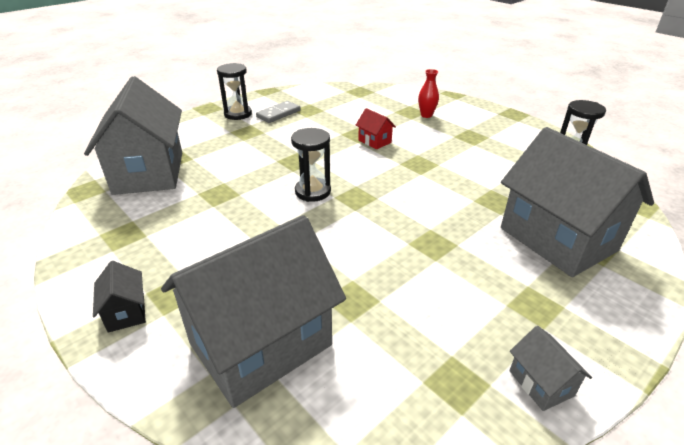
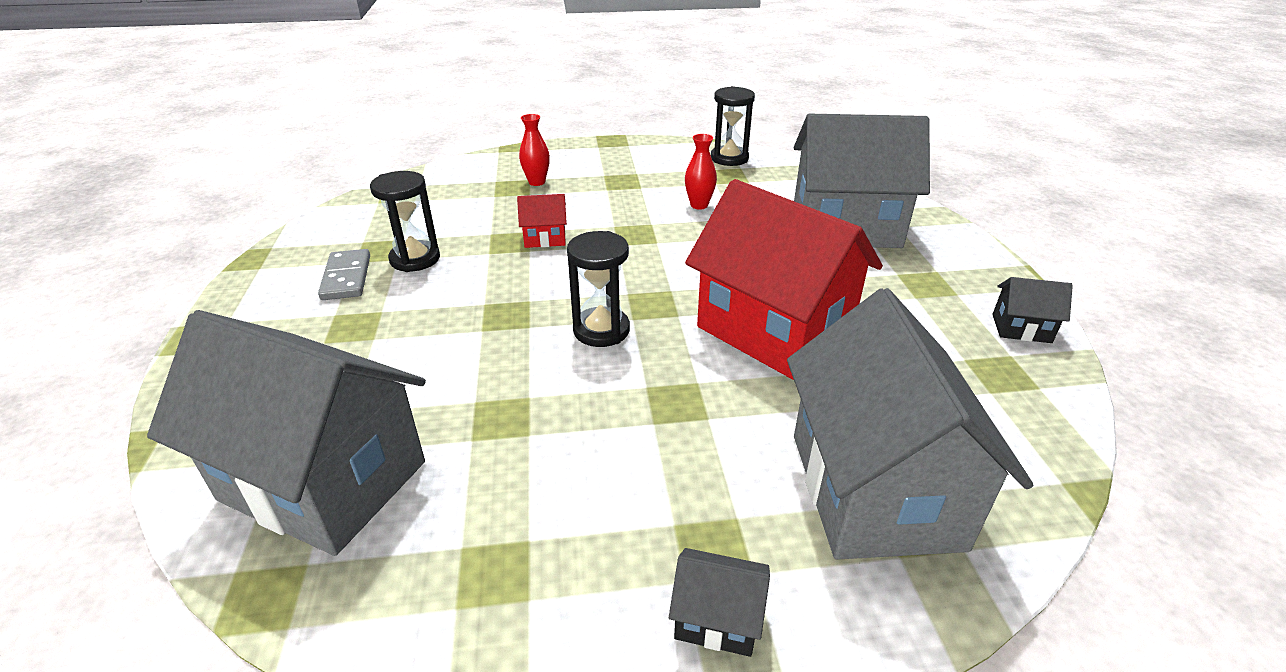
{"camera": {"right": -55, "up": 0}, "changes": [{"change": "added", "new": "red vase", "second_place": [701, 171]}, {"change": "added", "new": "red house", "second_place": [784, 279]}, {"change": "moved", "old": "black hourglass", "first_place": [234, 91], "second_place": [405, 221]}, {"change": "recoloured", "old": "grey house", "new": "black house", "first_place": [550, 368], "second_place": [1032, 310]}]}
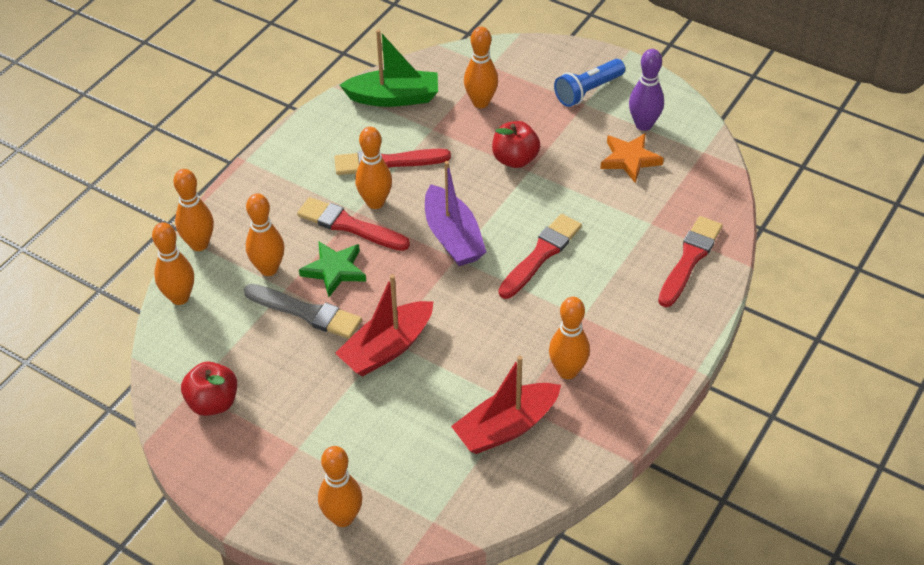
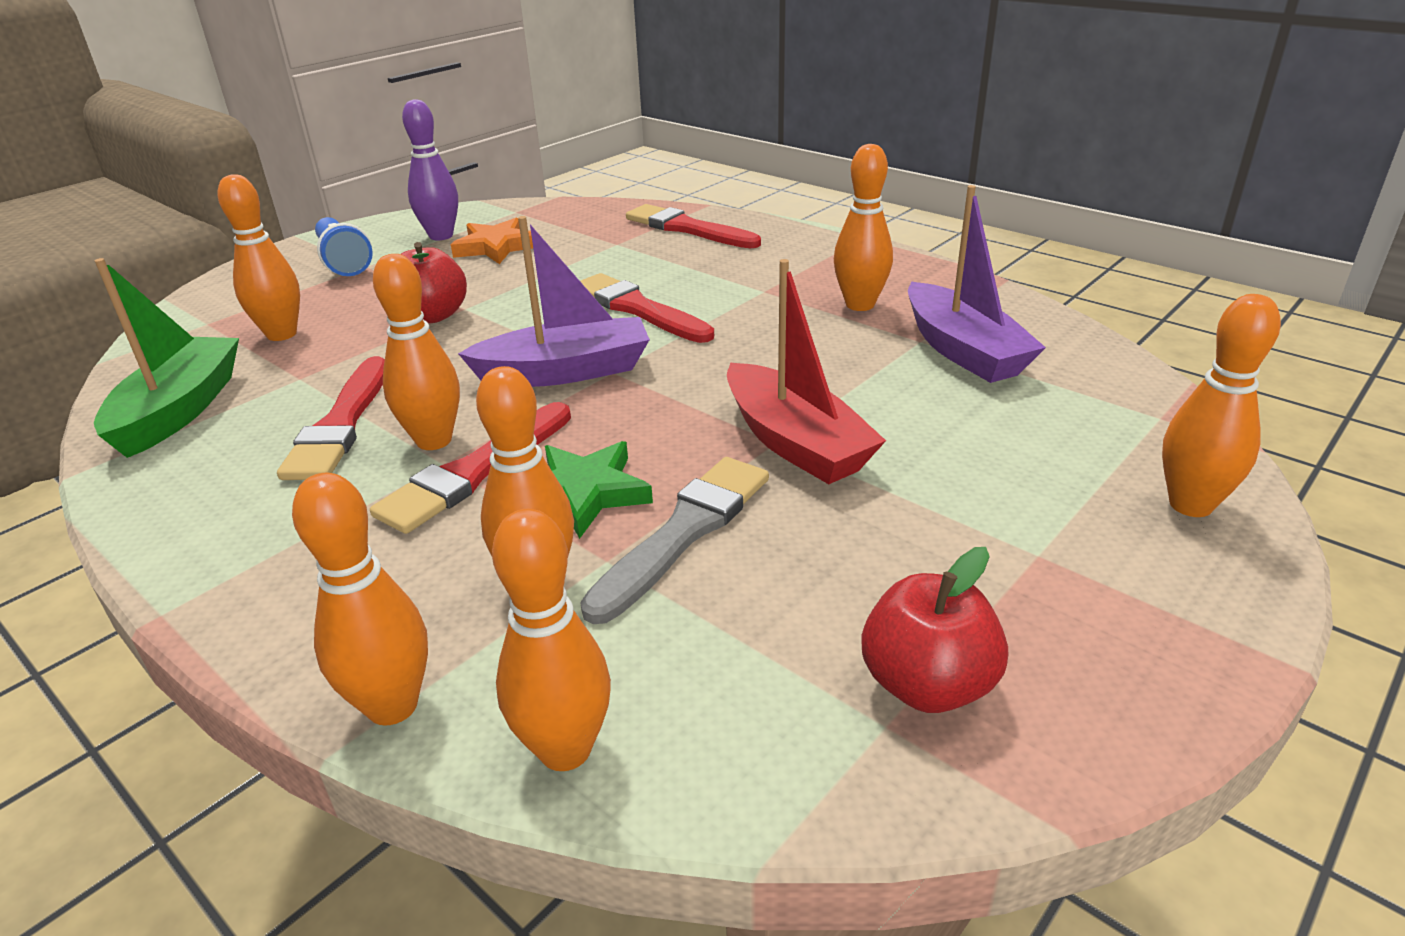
{"camera": {"right": -80, "up": -15}, "changes": [{"change": "recoloured", "old": "red boat", "new": "purple boat", "first_place": [506, 405], "second_place": [977, 284]}]}
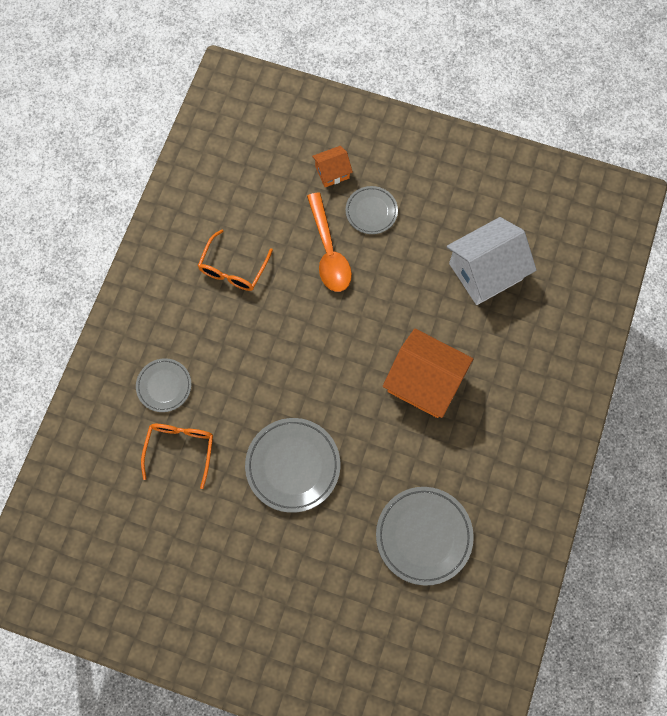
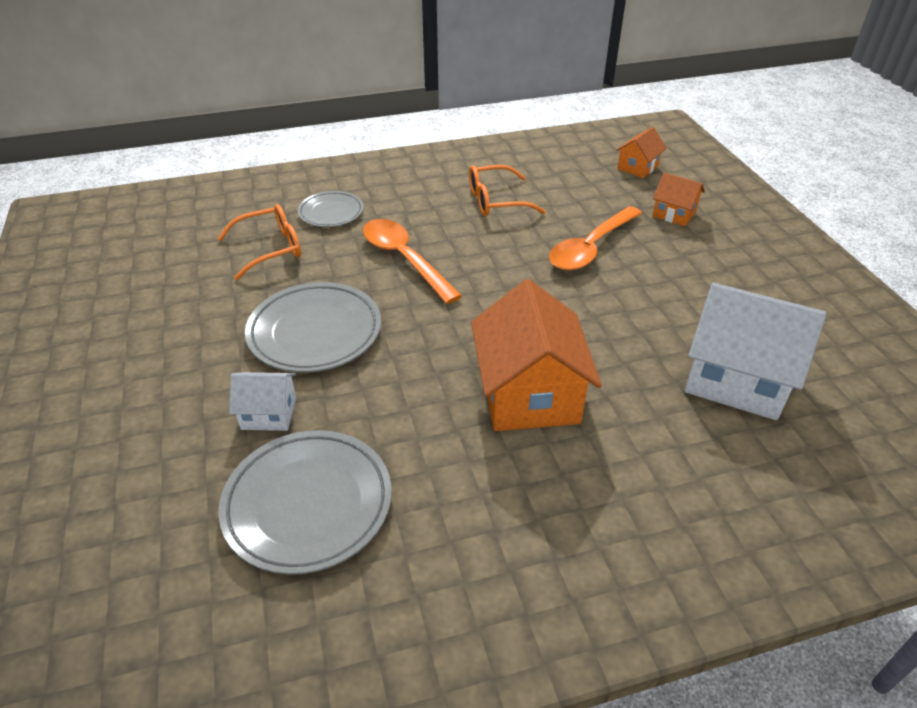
{"camera": {"right": 55, "up": -30}, "changes": [{"change": "removed", "old": "grey plate", "first_place": [372, 210]}, {"change": "added", "new": "white house", "second_place": [262, 401]}, {"change": "added", "new": "orange spoon", "second_place": [412, 261]}, {"change": "added", "new": "orange house", "second_place": [641, 152]}]}
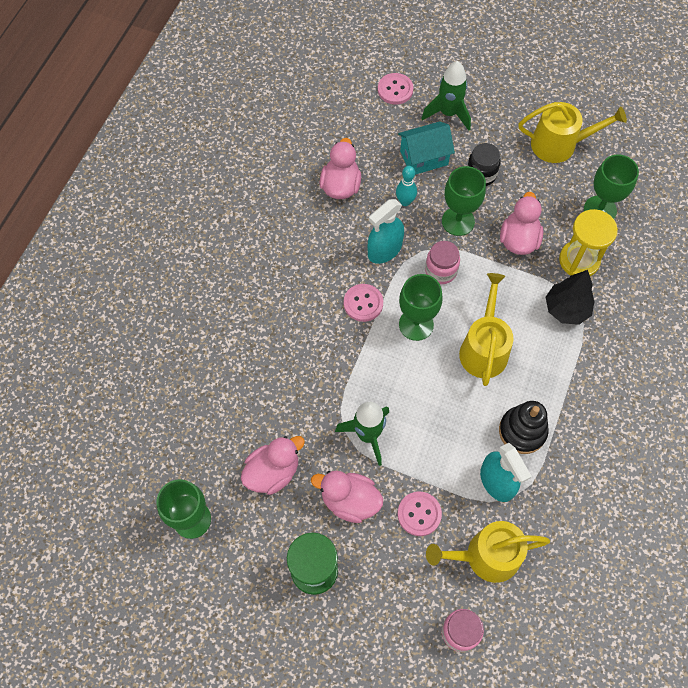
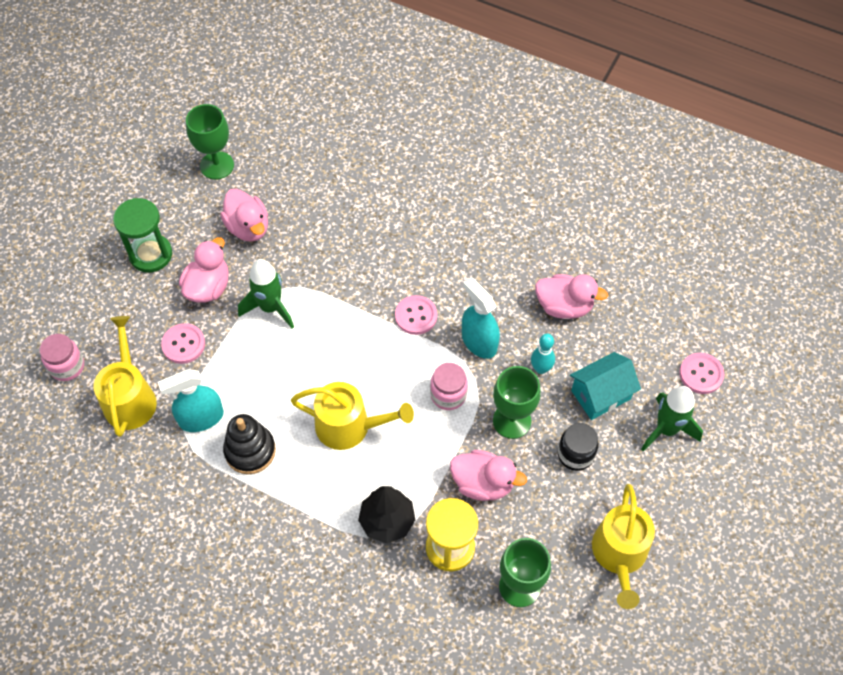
{"camera": {"right": 95, "up": -5}, "changes": [{"change": "removed", "old": "green goblet", "first_place": [421, 307]}, {"change": "turned", "old": "turquoise house", "first_place": [426, 148], "second_place": [605, 386], "degrees": 75}]}
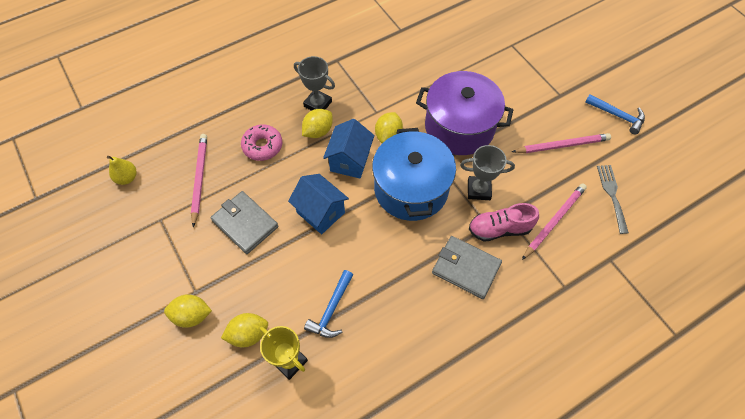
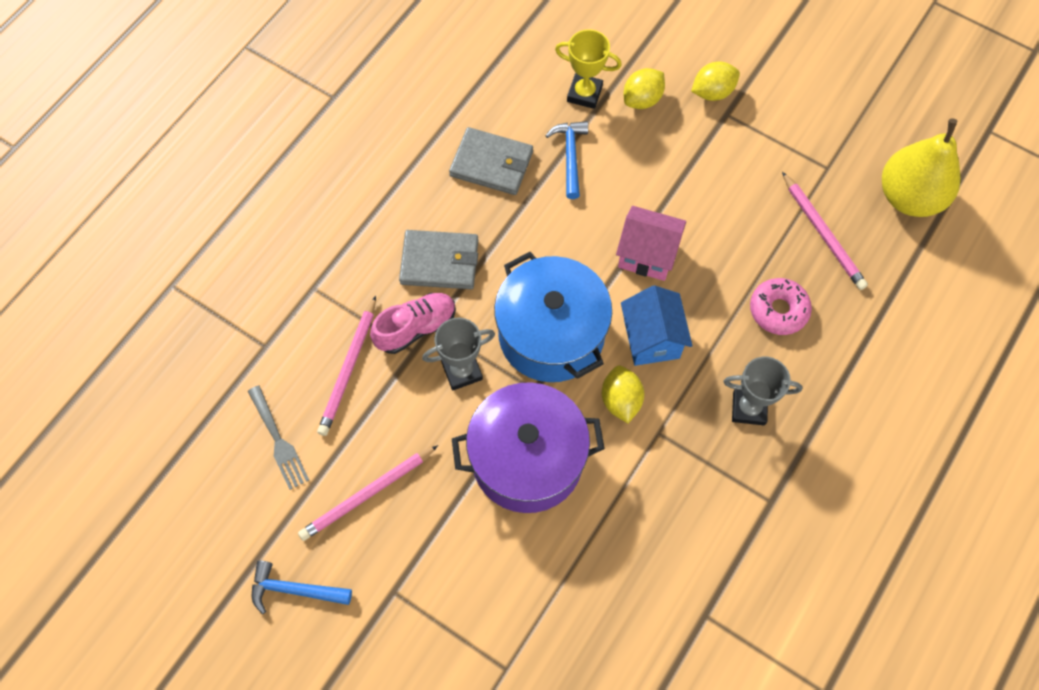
{"camera": {"right": 155, "up": 5}, "changes": [{"change": "removed", "old": "yellow lemon", "first_place": [317, 123]}, {"change": "moved", "old": "grey wallet", "first_place": [244, 222], "second_place": [491, 161]}, {"change": "recoloured", "old": "blue house", "new": "pink house", "first_place": [318, 204], "second_place": [651, 243]}, {"change": "resized", "old": "yellow pear", "first_place": [121, 170], "second_place": [921, 168], "factor": 2.12}]}
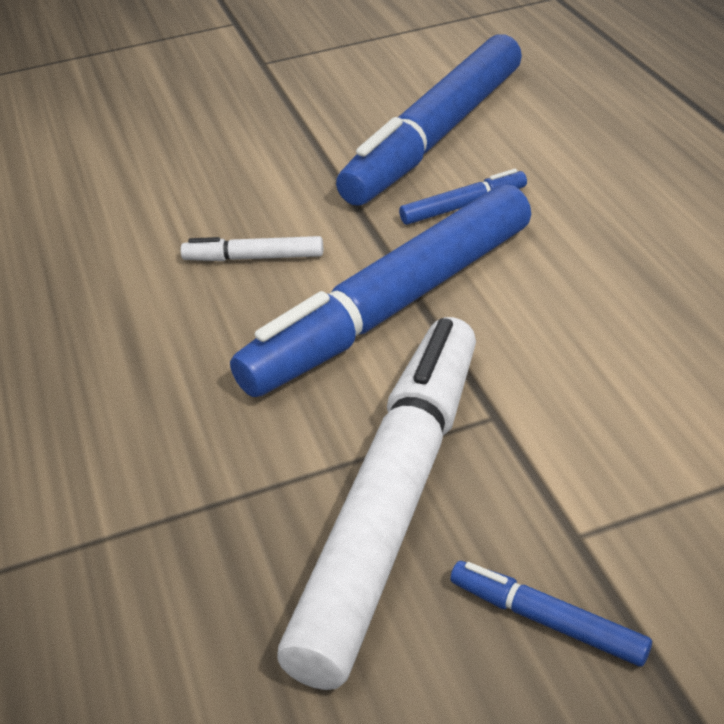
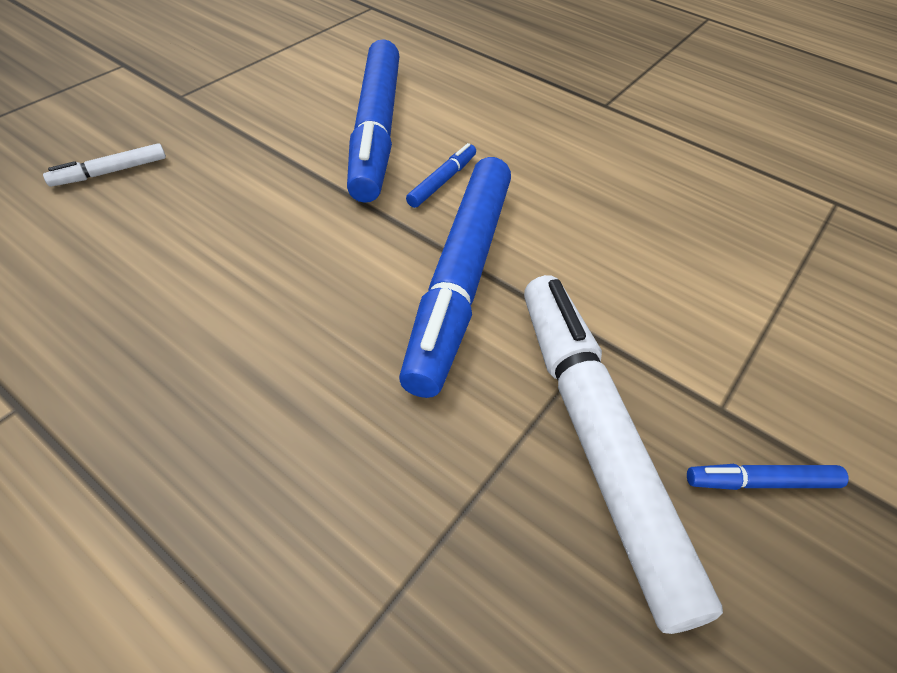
{"camera": {"right": -40, "up": 10}, "changes": [{"change": "moved", "old": "white marker", "first_place": [252, 248], "second_place": [104, 165]}]}
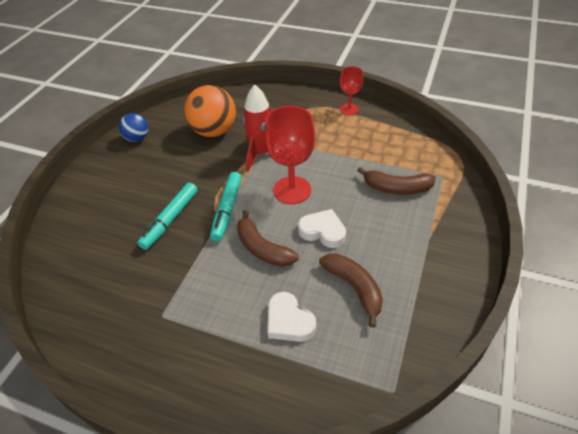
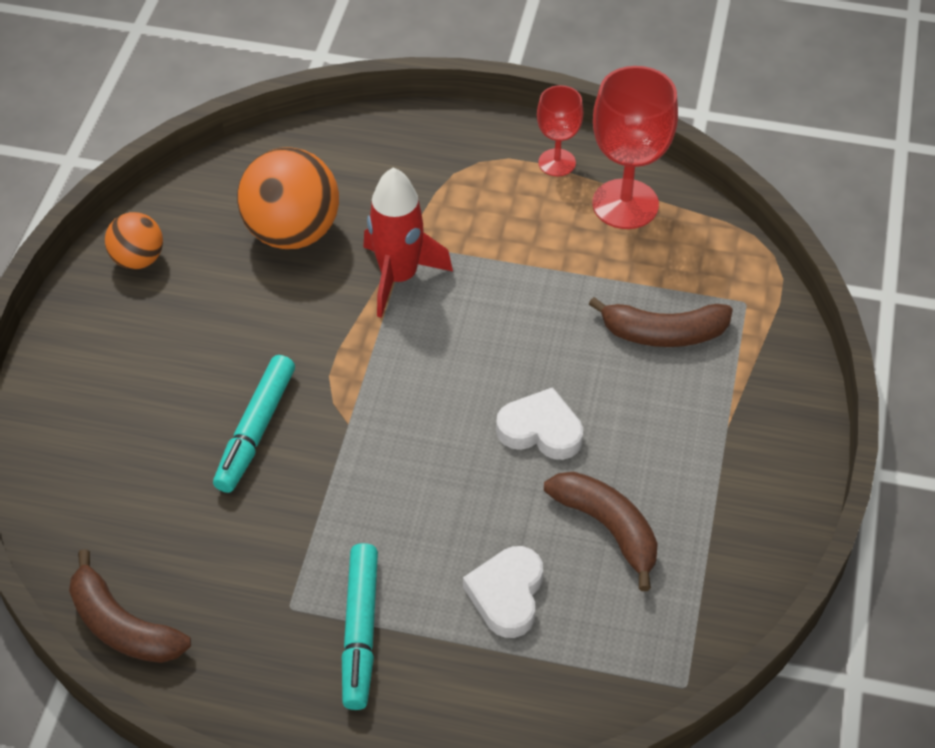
{"camera": {"right": -10, "up": 5}, "changes": [{"change": "moved", "old": "turquoise marker", "first_place": [226, 206], "second_place": [360, 626]}, {"change": "moved", "old": "brown banana", "first_place": [268, 238], "second_place": [130, 606]}, {"change": "moved", "old": "red goblet", "first_place": [289, 155], "second_place": [635, 147]}, {"change": "recoloured", "old": "blue ball", "new": "orange ball", "first_place": [133, 127], "second_place": [134, 241]}, {"change": "turned", "old": "white heart", "first_place": [291, 317], "second_place": [503, 592], "degrees": 60}]}
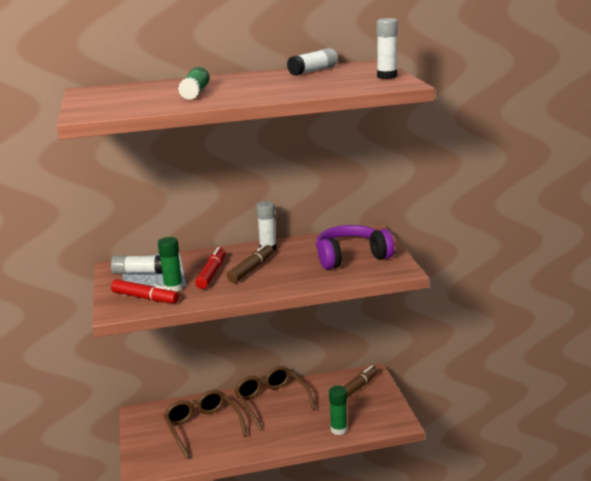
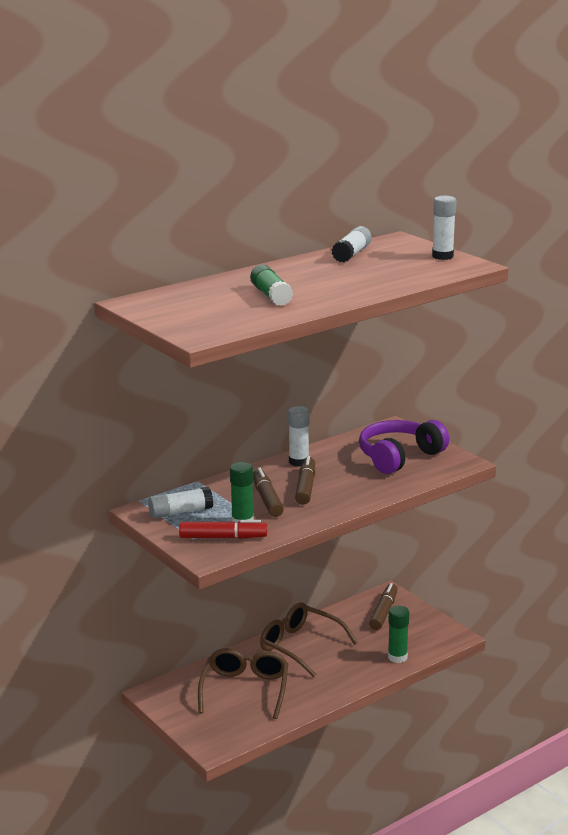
{"camera": {"right": -25, "up": 0}, "changes": [{"change": "recoloured", "old": "red marker", "new": "brown marker", "first_place": [210, 268], "second_place": [268, 492]}, {"change": "turned", "old": "brown glasses", "first_place": [205, 424], "second_place": [243, 683], "degrees": 60}]}
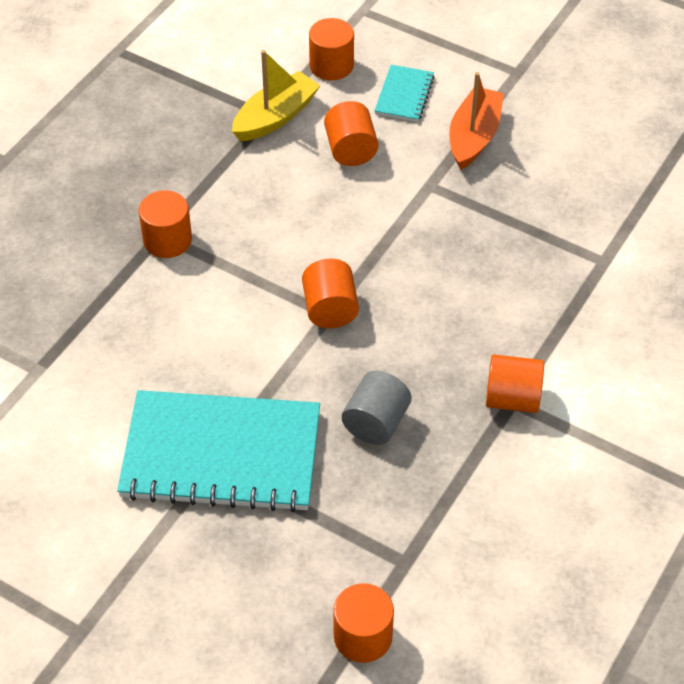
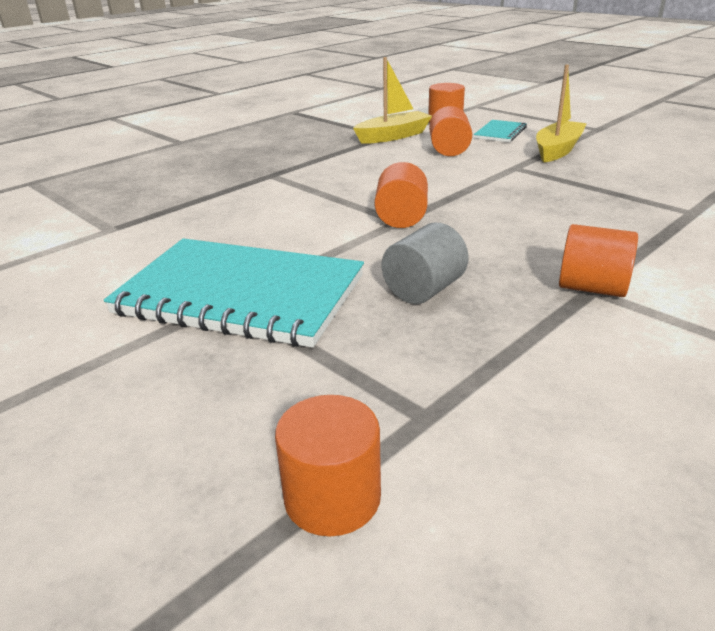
{"camera": {"right": 15, "up": -20}, "changes": [{"change": "removed", "old": "orange cylinder", "first_place": [165, 224]}, {"change": "recoloured", "old": "orange boat", "new": "yellow boat", "first_place": [476, 121], "second_place": [561, 114]}]}
